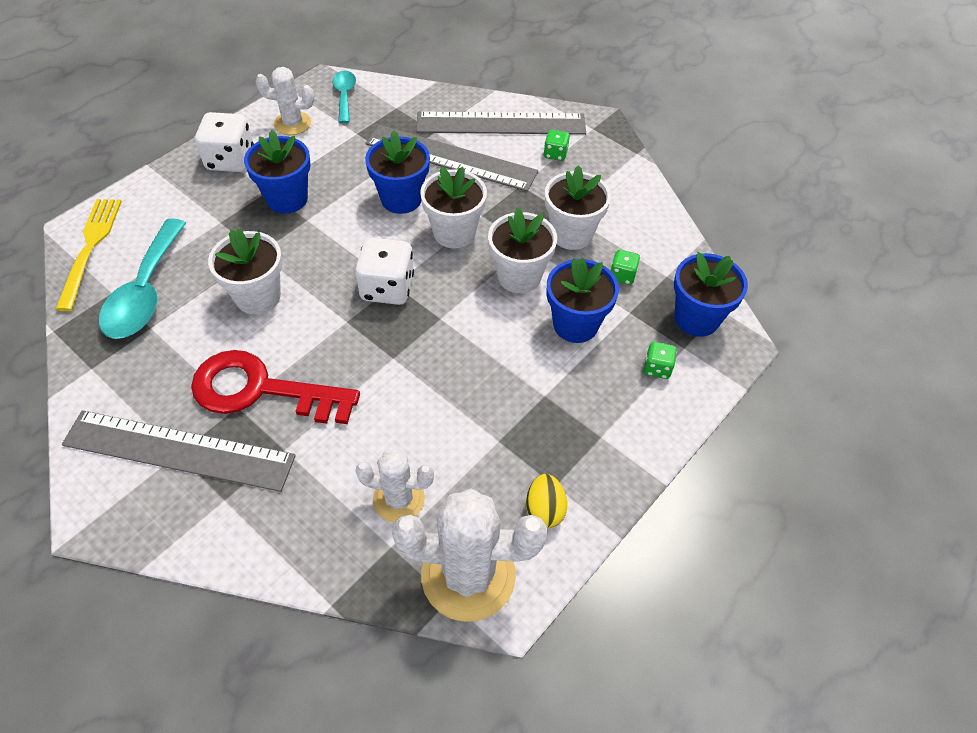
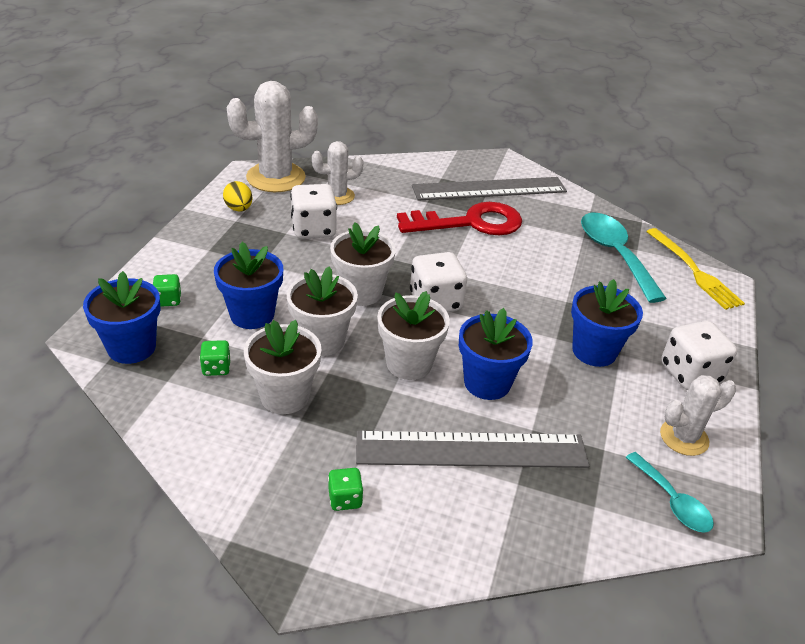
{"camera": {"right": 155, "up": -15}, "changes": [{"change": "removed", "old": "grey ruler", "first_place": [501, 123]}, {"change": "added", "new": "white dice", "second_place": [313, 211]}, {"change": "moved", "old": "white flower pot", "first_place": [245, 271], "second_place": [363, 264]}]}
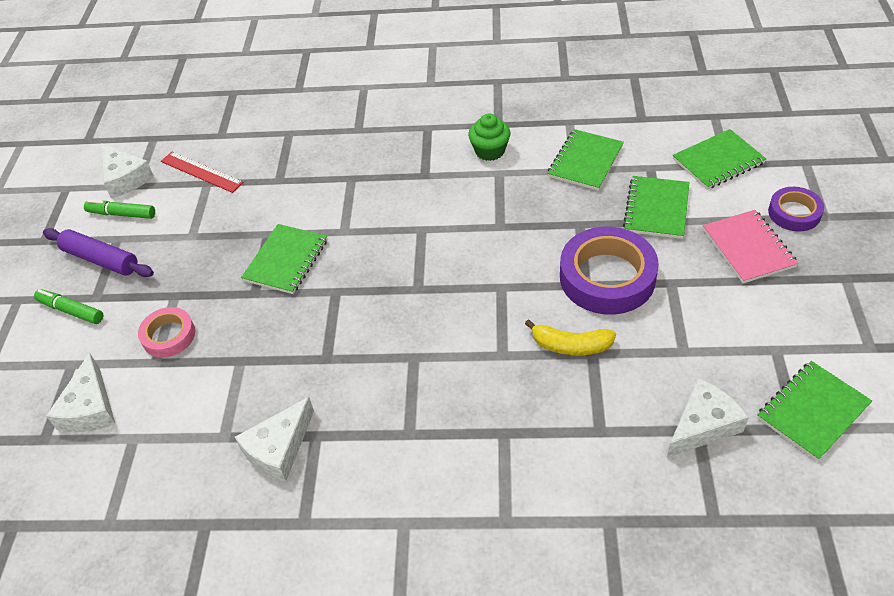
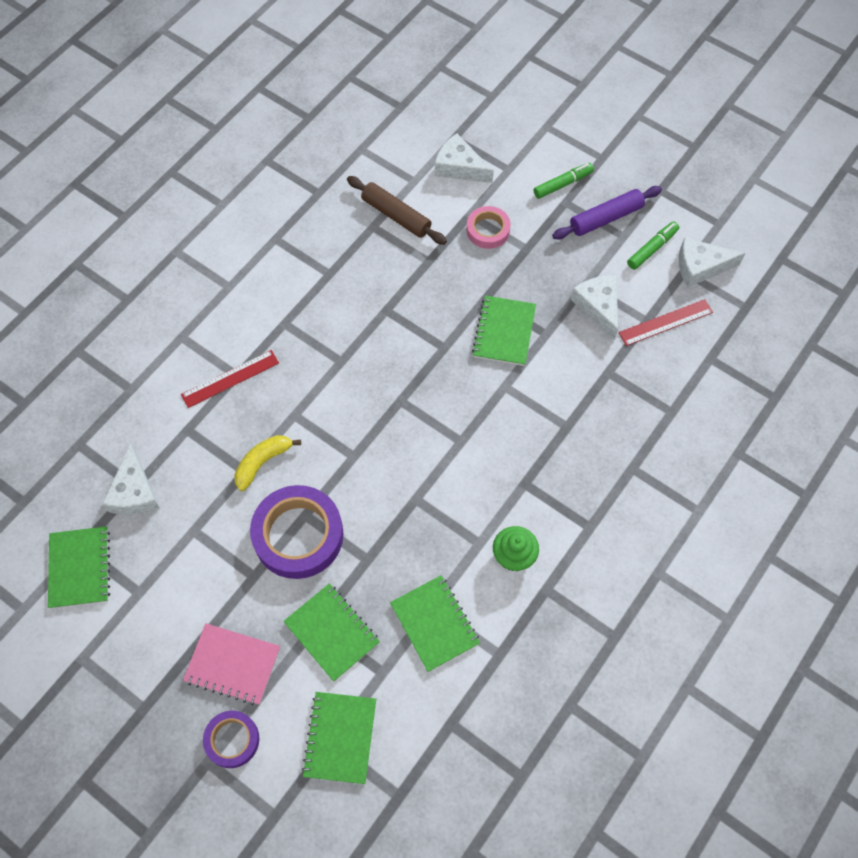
{"camera": {"right": 120, "up": 15}, "changes": [{"change": "added", "new": "red ruler", "second_place": [230, 379]}, {"change": "added", "new": "brown rolling pin", "second_place": [397, 210]}, {"change": "moved", "old": "white cheese", "first_place": [274, 439], "second_place": [594, 307]}, {"change": "turned", "old": "green notebook", "first_place": [284, 259], "second_place": [504, 330], "degrees": 45}]}
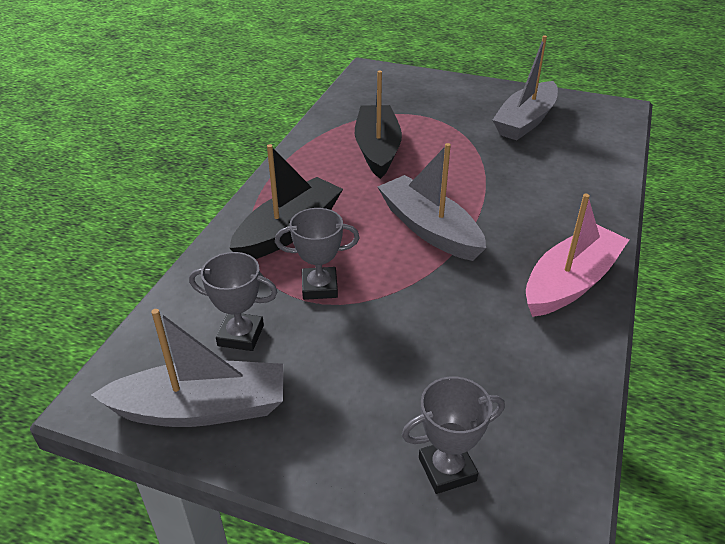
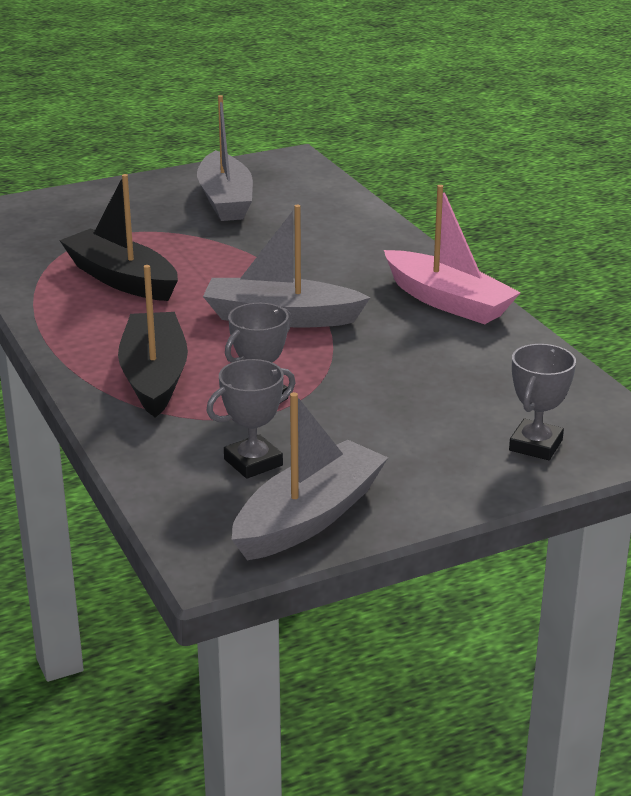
{"camera": {"right": -45, "up": -10}, "changes": [{"change": "turned", "old": "pink boat", "first_place": [577, 255], "second_place": [452, 254], "degrees": 135}]}
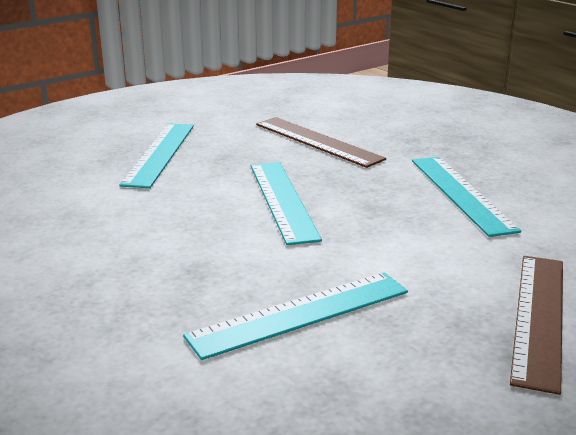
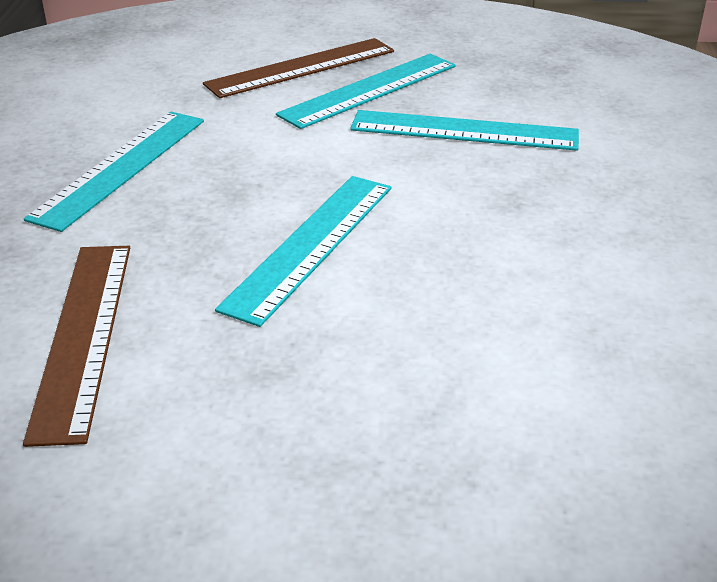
{"camera": {"right": -140, "up": 10}, "changes": [{"change": "moved", "old": "turquoise ruler", "first_place": [156, 155], "second_place": [366, 91]}]}
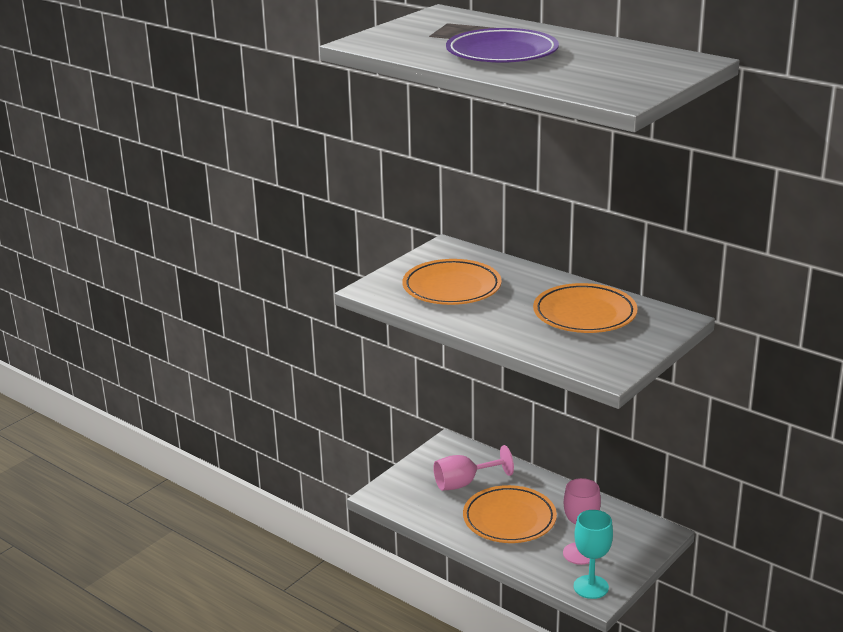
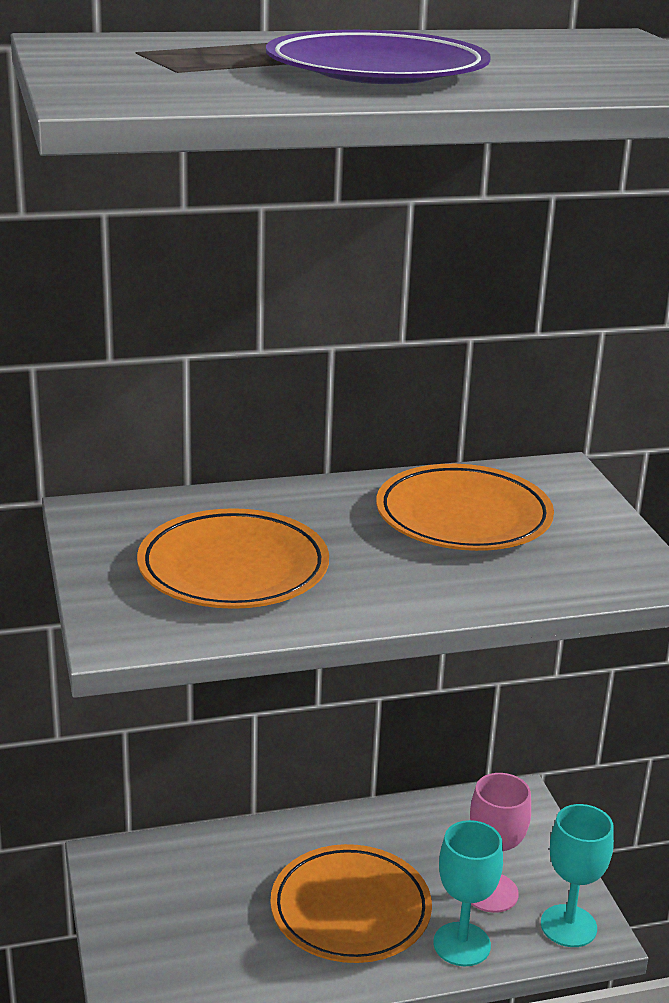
{"camera": {"right": -55, "up": 0}, "changes": [{"change": "removed", "old": "pink goblet", "first_place": [473, 468]}, {"change": "added", "new": "turquoise goblet", "second_place": [468, 893]}]}
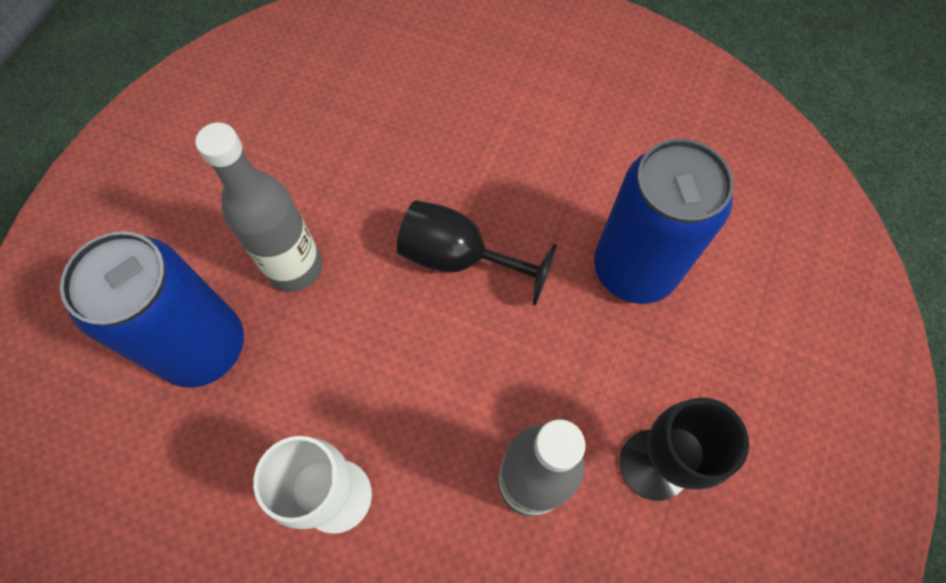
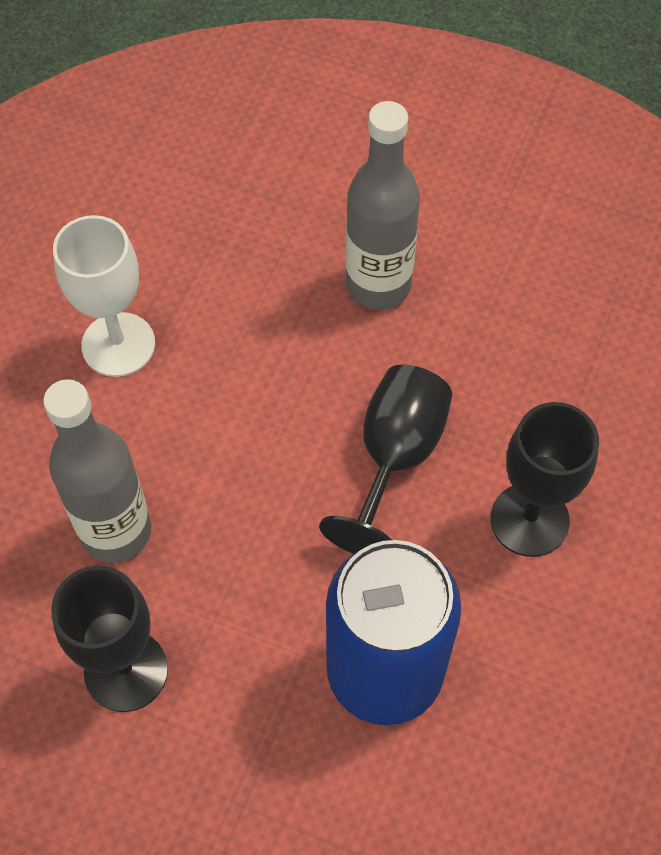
{"camera": {"right": 90, "up": -5}, "changes": [{"change": "removed", "old": "blue can", "first_place": [152, 309]}, {"change": "added", "new": "black goblet", "second_place": [545, 479]}]}
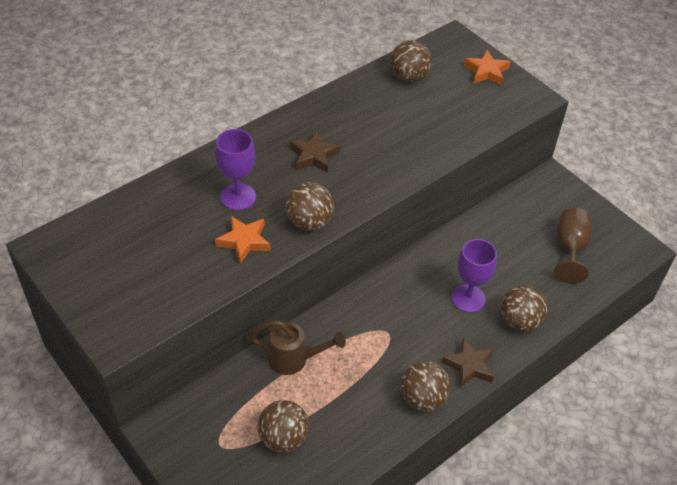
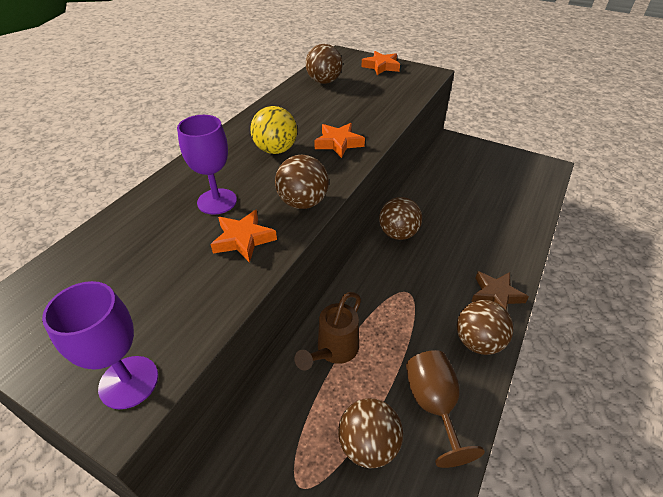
{"camera": {"right": -20, "up": -5}, "changes": [{"change": "added", "new": "orange star", "second_place": [339, 140]}, {"change": "moved", "old": "purple goblet", "first_place": [474, 276], "second_place": [100, 345]}, {"change": "moved", "old": "brown ball", "first_place": [524, 308], "second_place": [400, 218]}, {"change": "moved", "old": "brown goblet", "first_place": [573, 245], "second_place": [445, 409]}, {"change": "replaced", "old": "brown star", "new": "yellow ball", "first_place": [315, 152], "second_place": [273, 130]}, {"change": "turned", "old": "brown watering can", "first_place": [298, 347], "second_place": [327, 331], "degrees": 135}]}
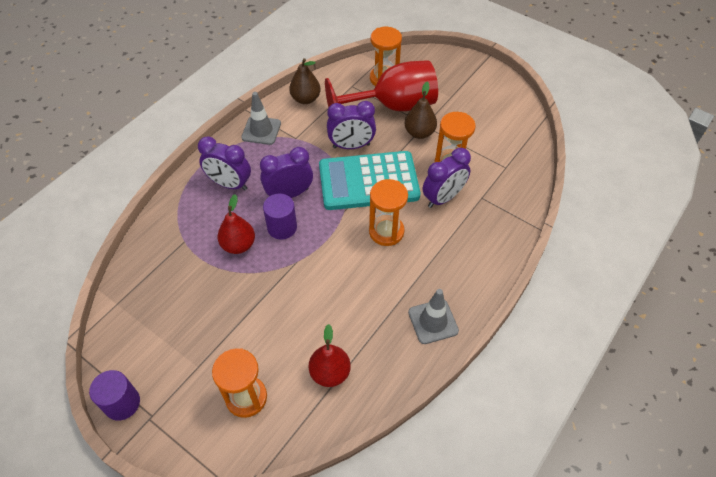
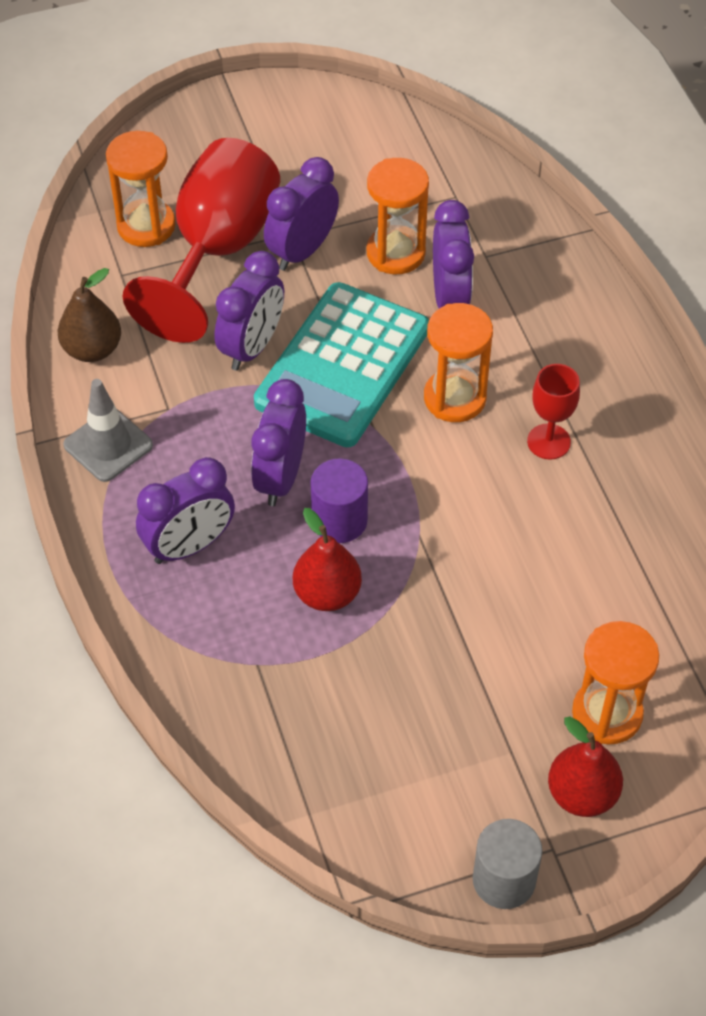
{"camera": {"right": -55, "up": 0}, "changes": [{"change": "removed", "old": "grey traffic cone", "first_place": [433, 316]}, {"change": "added", "new": "red goblet", "second_place": [553, 412]}, {"change": "moved", "old": "red pear", "first_place": [330, 355], "second_place": [585, 767]}, {"change": "replaced", "old": "brown pear", "new": "purple clock", "first_place": [421, 110], "second_place": [301, 214]}, {"change": "recoloured", "old": "purple cylinder", "new": "grey cylinder", "first_place": [114, 395], "second_place": [507, 864]}]}
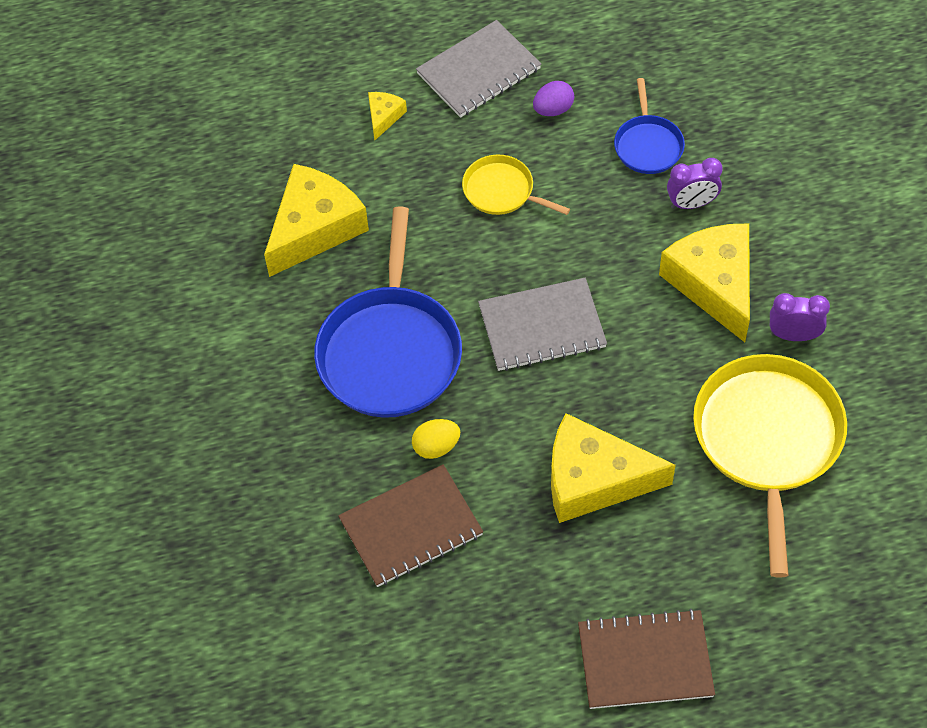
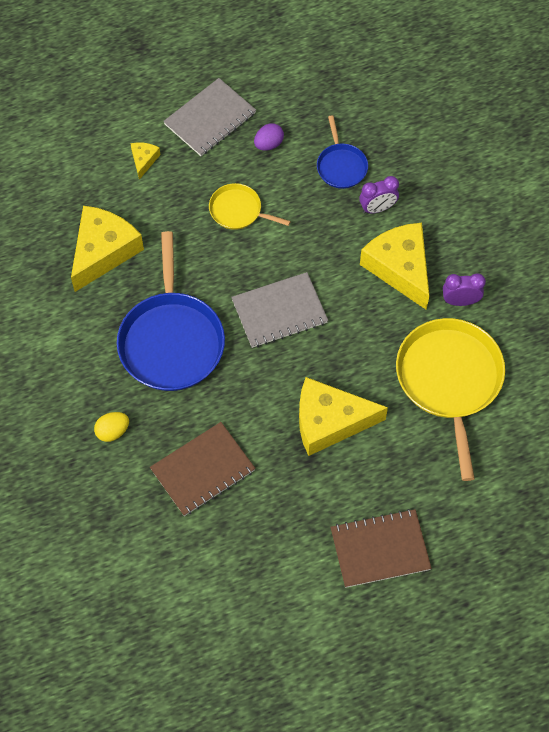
{"camera": {"right": -10, "up": 5}, "changes": [{"change": "moved", "old": "yellow egg", "first_place": [436, 439], "second_place": [111, 427]}]}
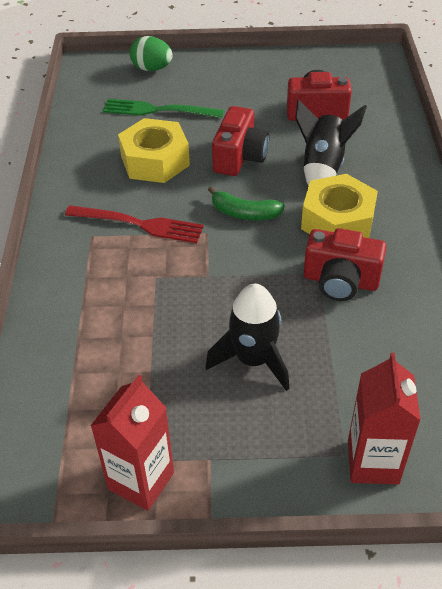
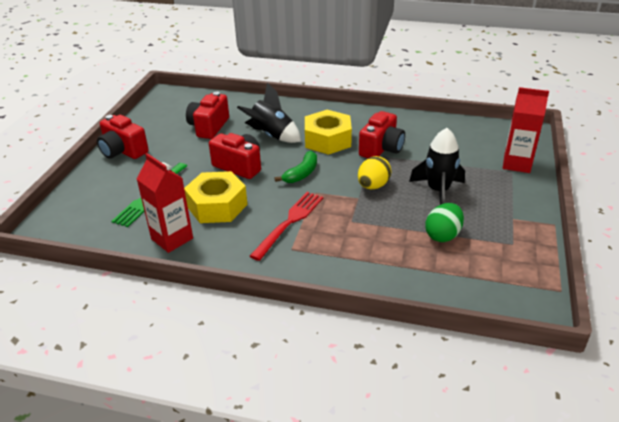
{"camera": {"right": -75, "up": -10}, "changes": [{"change": "added", "new": "red camera", "second_place": [123, 137]}, {"change": "added", "new": "yellow egg", "second_place": [374, 172]}, {"change": "moved", "old": "red carton", "first_place": [132, 443], "second_place": [165, 203]}, {"change": "moved", "old": "green egg", "first_place": [151, 53], "second_place": [444, 222]}]}
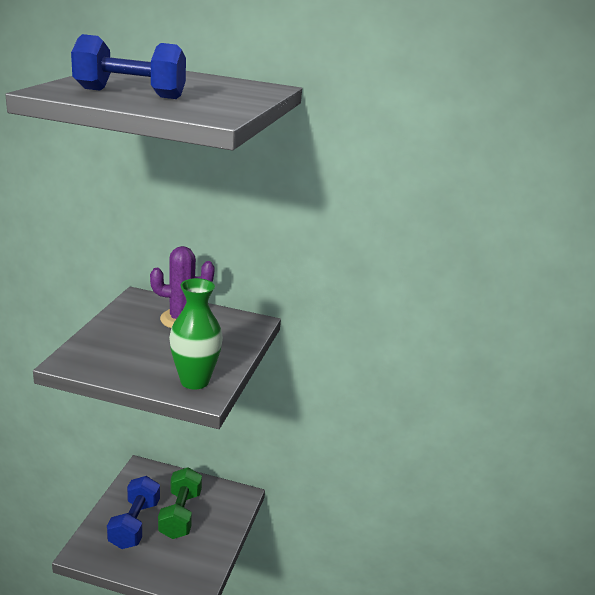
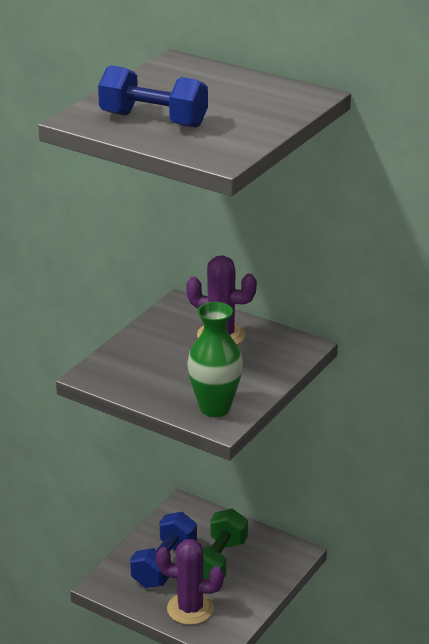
{"camera": {"right": 20, "up": 5}, "changes": [{"change": "added", "new": "purple cactus", "second_place": [190, 582]}]}
